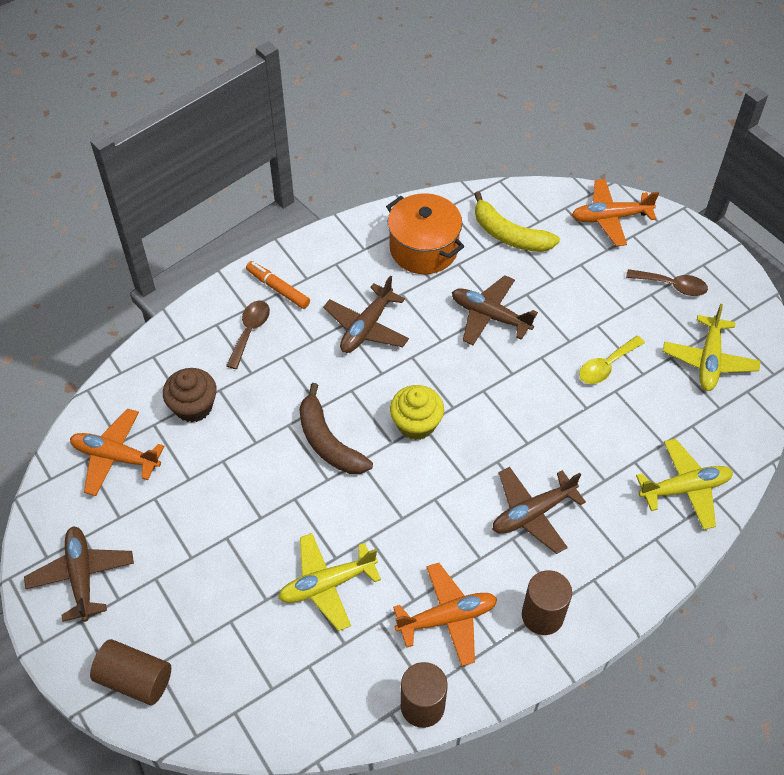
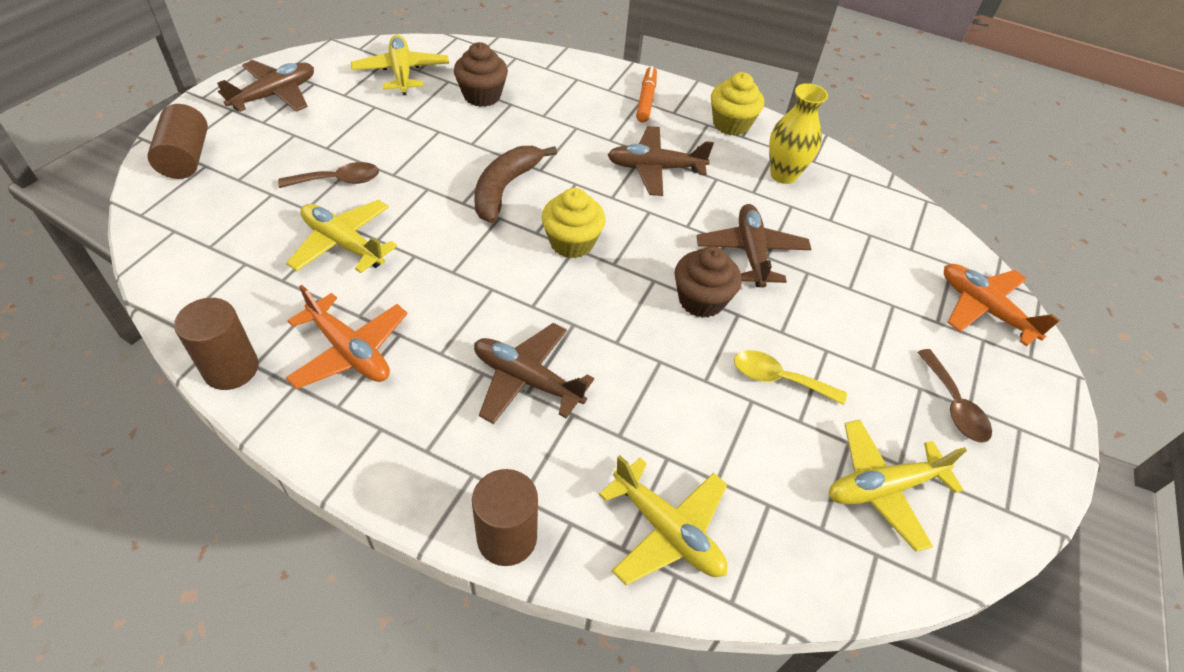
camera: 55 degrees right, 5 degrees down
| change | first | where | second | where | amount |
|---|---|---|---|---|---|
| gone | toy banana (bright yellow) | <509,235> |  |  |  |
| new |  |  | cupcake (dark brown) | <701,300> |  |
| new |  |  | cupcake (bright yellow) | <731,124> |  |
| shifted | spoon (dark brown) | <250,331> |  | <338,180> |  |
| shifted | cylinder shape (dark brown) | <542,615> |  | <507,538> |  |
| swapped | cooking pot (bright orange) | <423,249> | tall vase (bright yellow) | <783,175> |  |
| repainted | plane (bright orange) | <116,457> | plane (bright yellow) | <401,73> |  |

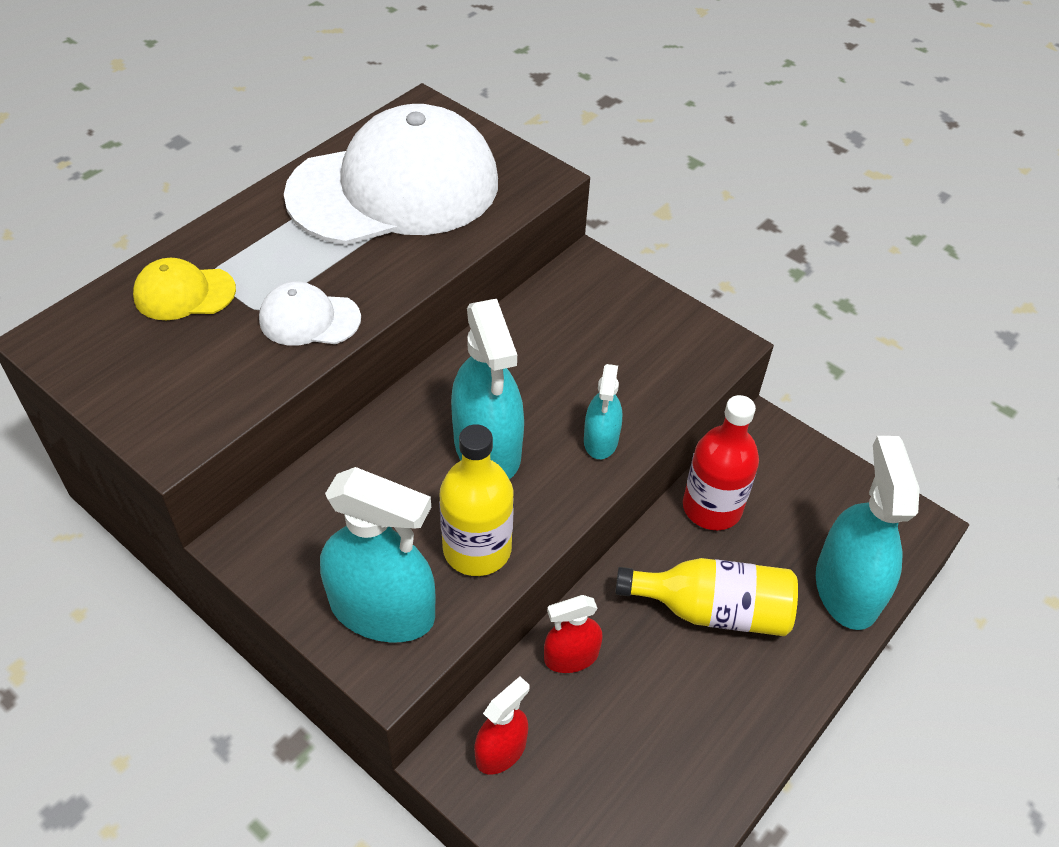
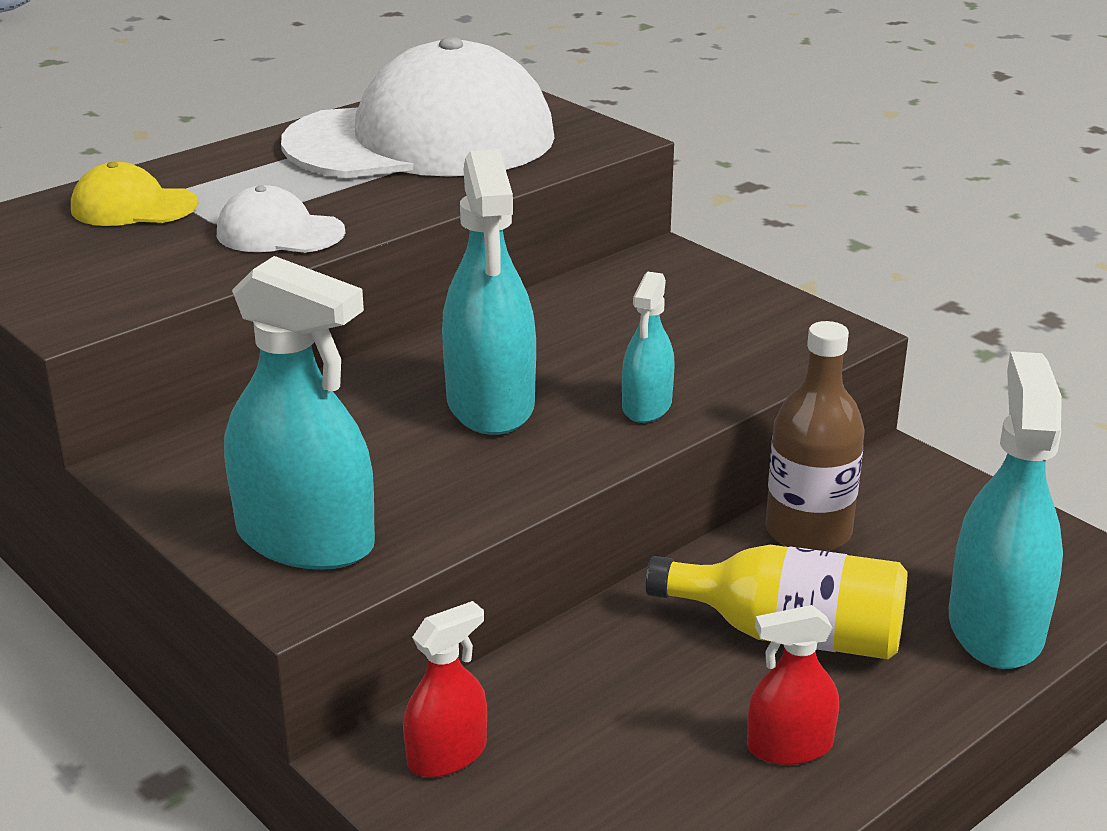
camera: 10 degrees right, 20 degrees down
| change | first | where | second | where | amount |
|---|---|---|---|---|---|
| gone | drink bottle (bright yellow) | <477,549> |  |  |  |
| shifted | spray bottle (red) | <571,656> |  | <789,746> |  |
| repainted | drink bottle (red) | <712,507> | drink bottle (dark brown) | <808,531> |  |

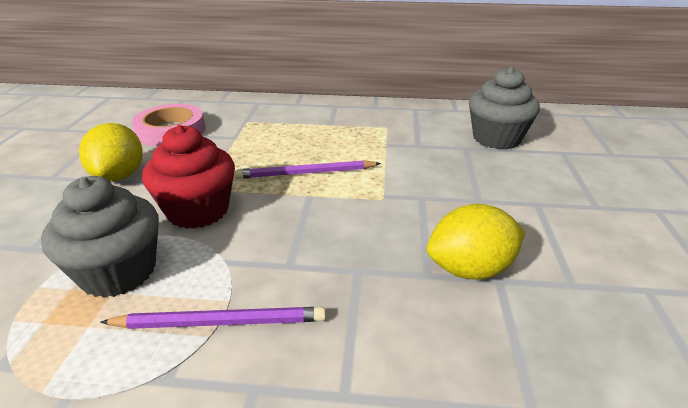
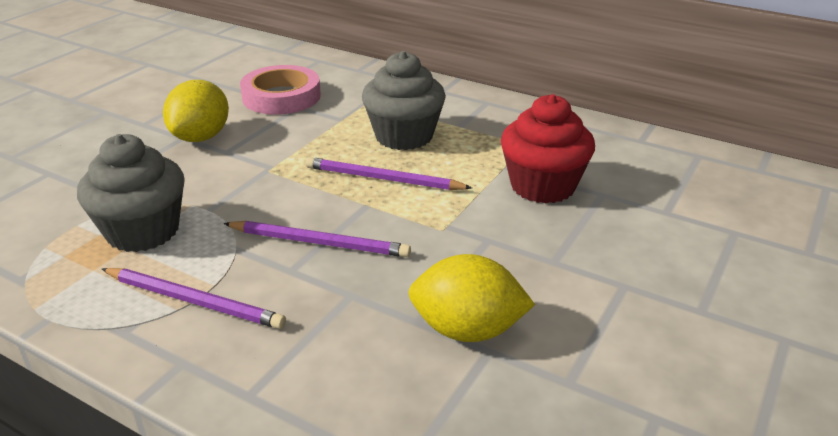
camera: 25 degrees right, 0 degrees up
| change | first | where | second | where | amount |
|---|---|---|---|---|---|
| new |  |  | lead pencil (royal purple) | <319,242> |  |
| shifted | cupcake (red) | <198,211> |  | <542,186> |  |
| shifted | cupcake (grey) | <496,138> |  | <404,136> |  |

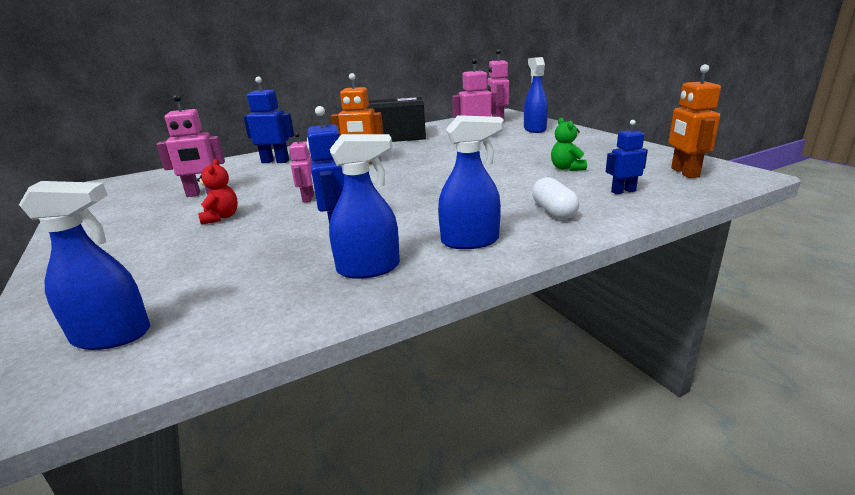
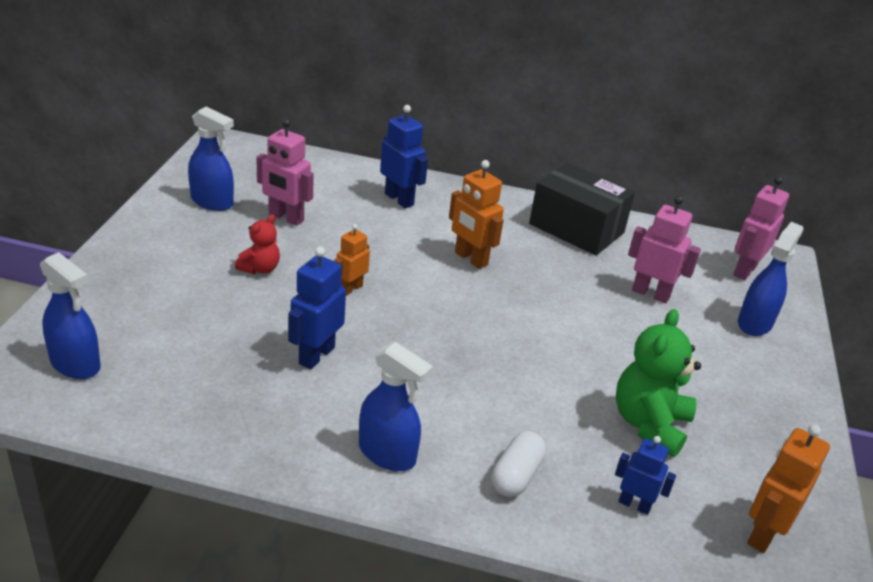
camera: 35 degrees right, 10 degrees up
| change | first | where | second | where | amount |
|---|---|---|---|---|---|
| shifted | spray bottle (royal blue) | <369,268> |  | <212,202> |  |
| repainted | robot (rosy) | <308,198> | robot (bright orange) | <351,288> |  |
| scaled | teddy bear (green) | <566,168> |  | <649,424> | x1.77 |

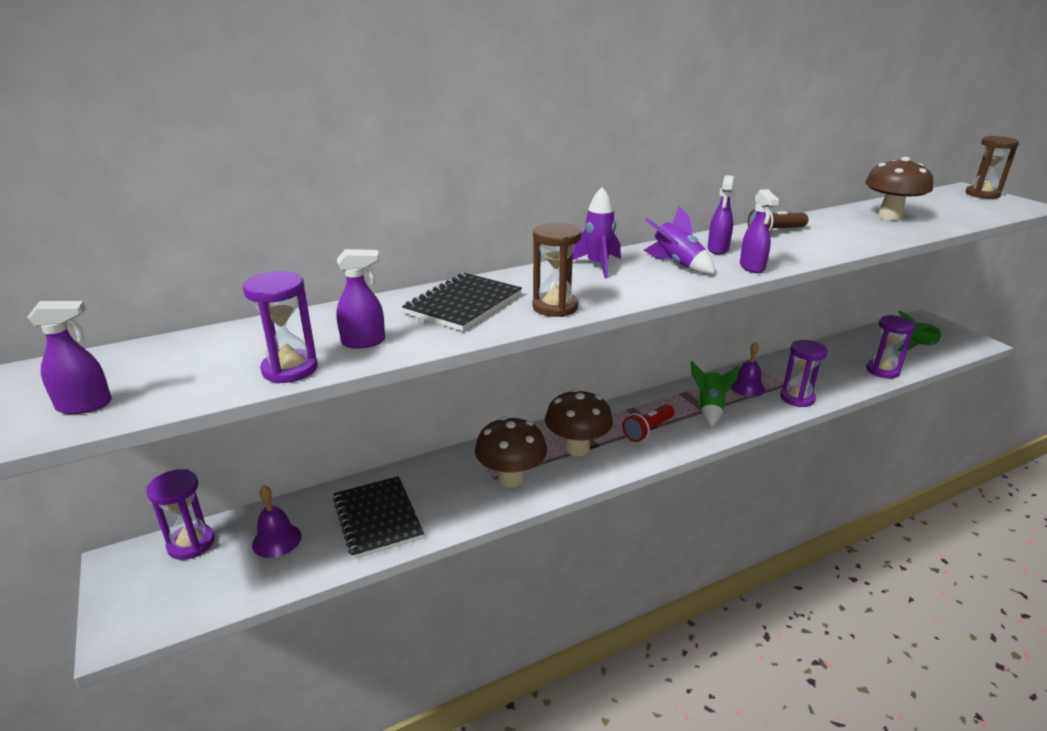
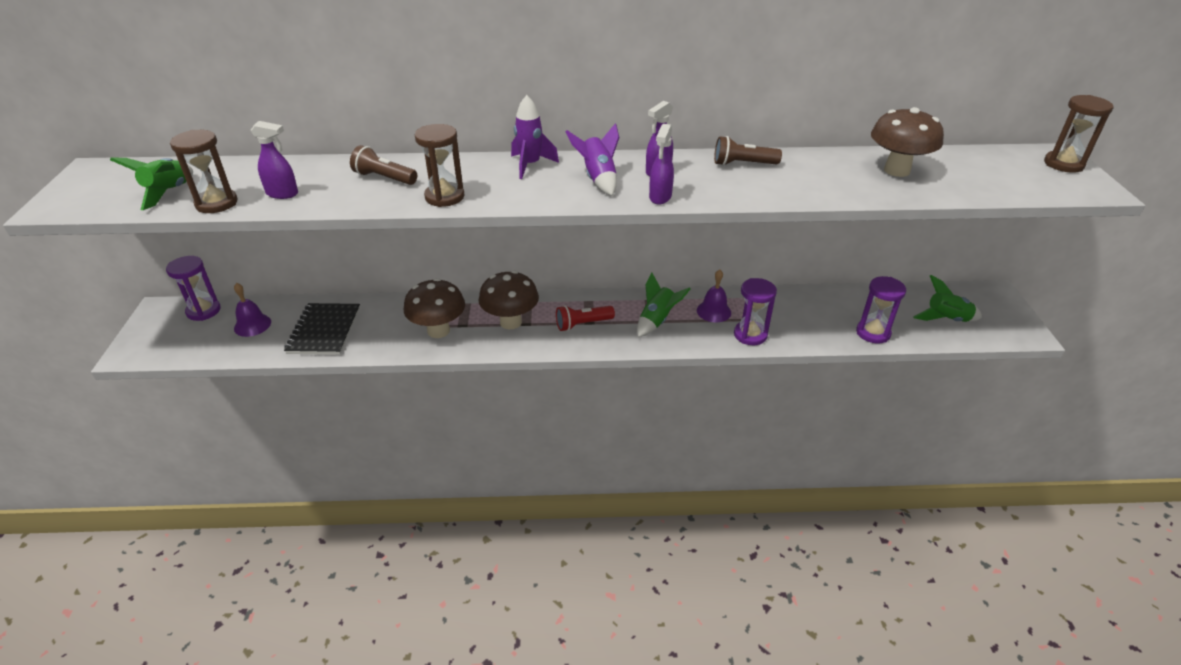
camera: 25 degrees right, 10 degrees up
| change | first | where | second | where | amount |
|---|---|---|---|---|---|
| gone | spray bottle (royal purple) | <85,405> |  |  |  |
| new |  |  | toy rocket (green) | <169,193> |  |
| swapped | notepad (black) | <463,304> | pocket torch (dark brown) | <384,178> |  |
| repainted | sandglass (royal purple) | <290,369> | sandglass (dark brown) | <216,203> |  |

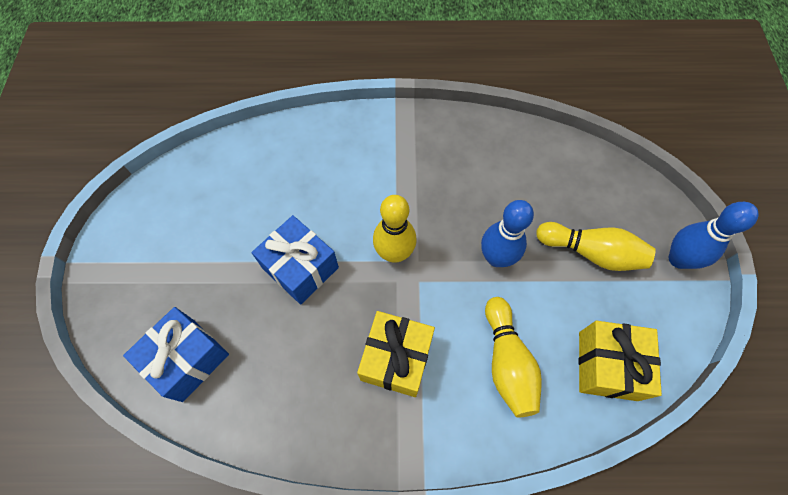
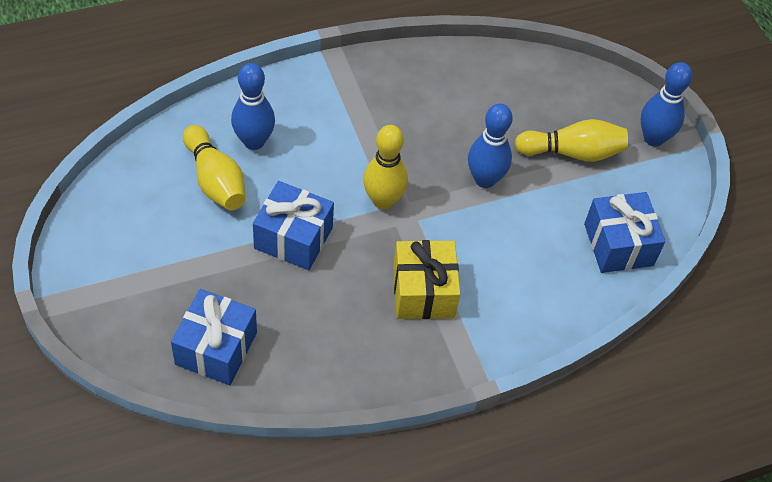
camera: 25 degrees left, 10 degrees down
| change | first | where | second | where | amount |
|---|---|---|---|---|---|
| new |  |  | tenpin (royal blue) | <254,141> |  |
| shifted | tenpin (bright yellow) | <507,362> |  | <215,180> |  |
| repainted | gift (bright yellow) | <607,365> | gift (royal blue) | <618,244> |  |

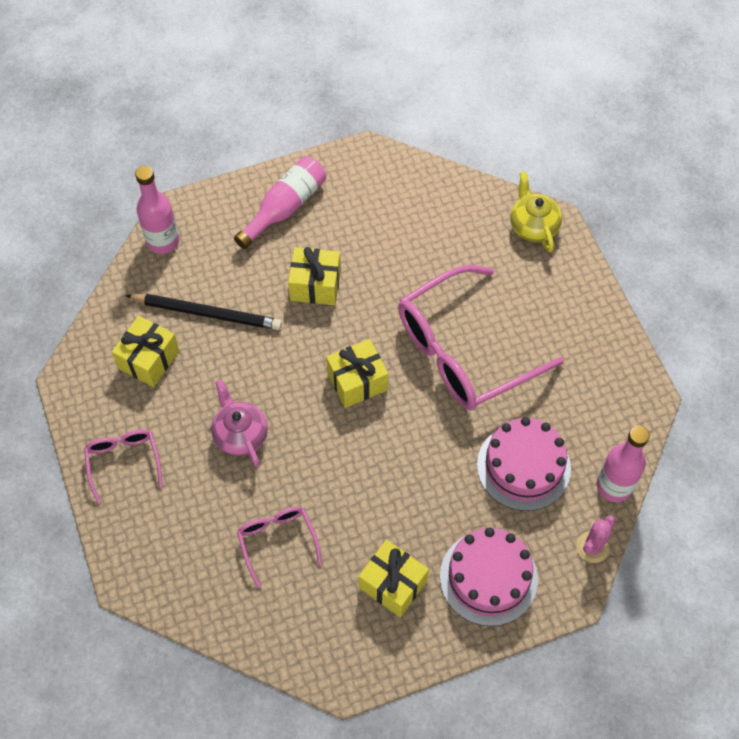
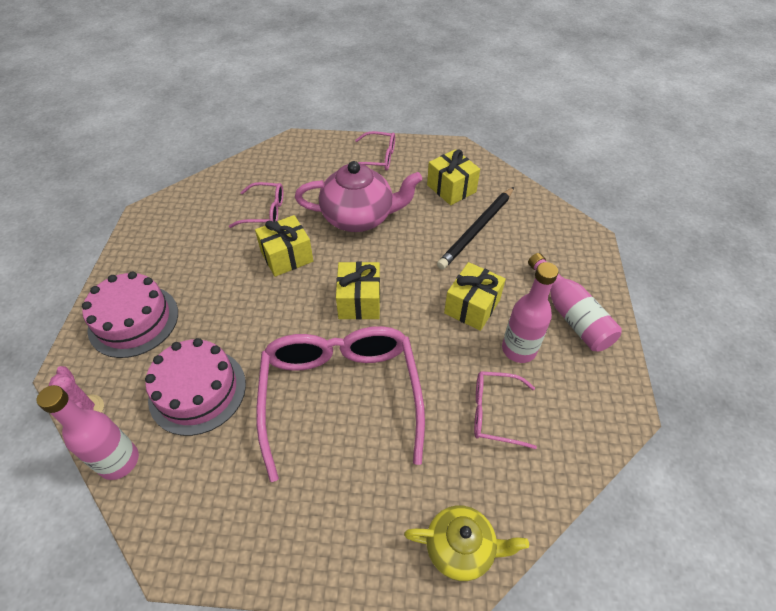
camera: 115 degrees right, 10 degrees down
| change | first | where | second | where | amount |
|---|---|---|---|---|---|
| new |  |  | spectacles (rosy) | <495,413> |  |
| shifted | drink bottle (rosy) | <163,241> |  | <519,349> |  |
| shifted | gift (bright yellow) | <393,584> |  | <287,256> |  |
| scaled | tea pot (rosy) | <240,435> |  | <359,217> | x1.59 |

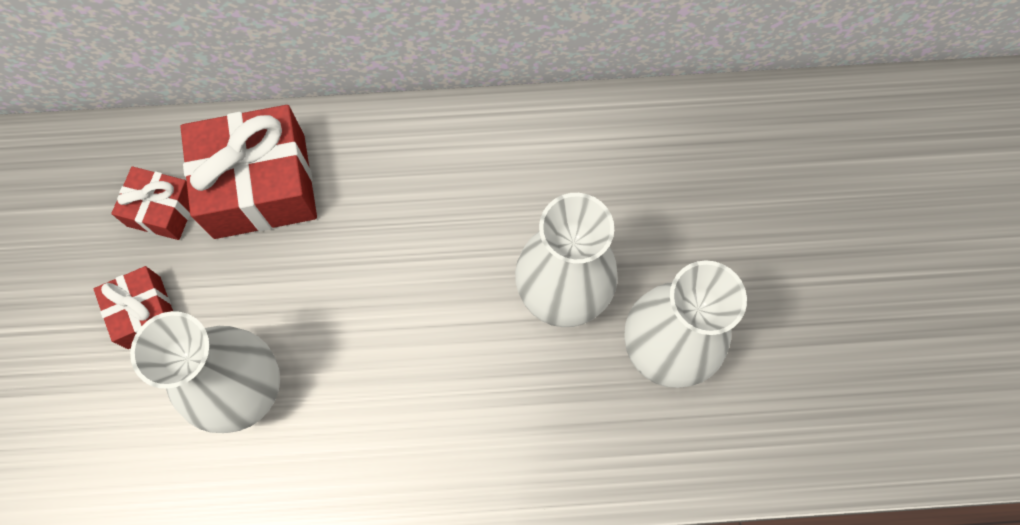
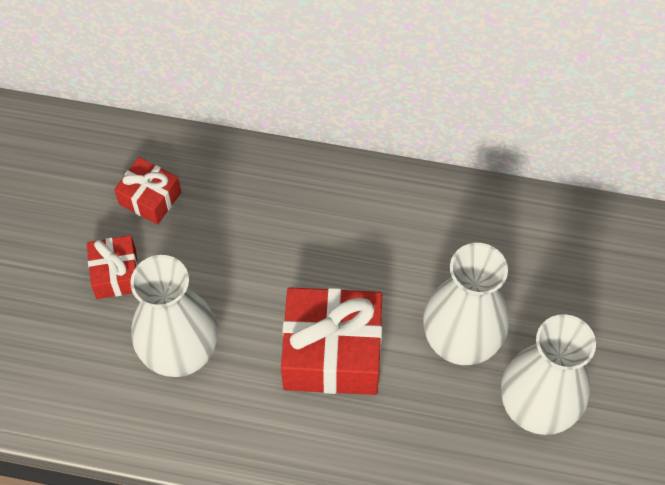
camera: 15 degrees right, 10 degrees down
| change | first | where | second | where | amount |
|---|---|---|---|---|---|
| shifted | gift (red) | <259,186> |  | <332,353> |  |

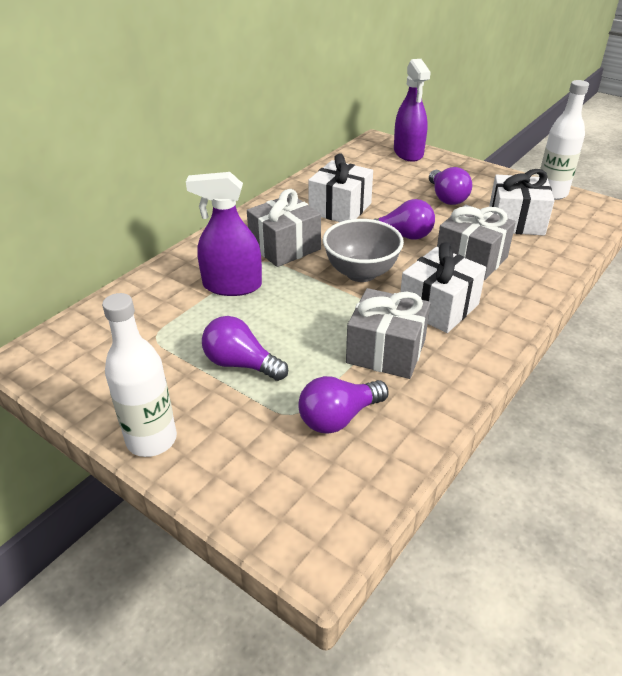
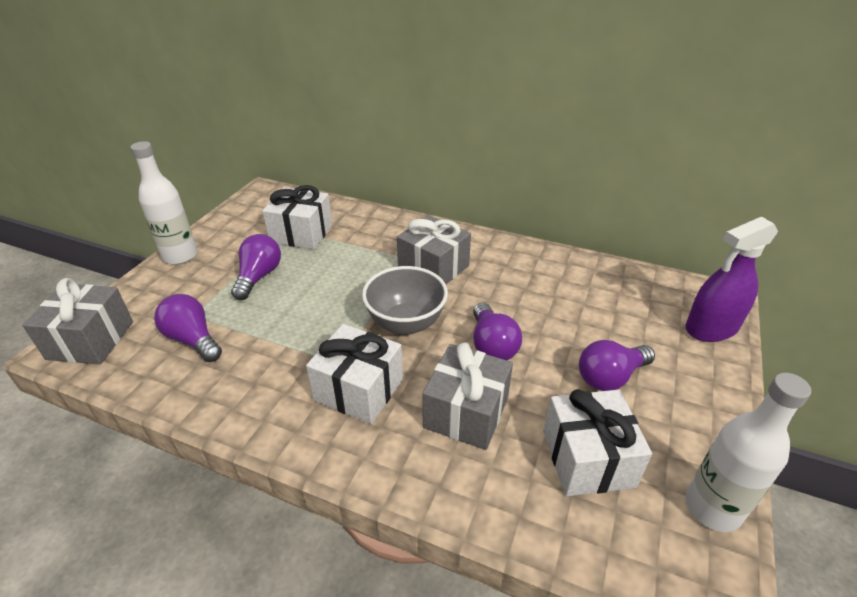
camera: 75 degrees right, 0 degrees up
| change | first | where | second | where | amount |
|---|---|---|---|---|---|
| gone | spray bottle (royal purple) | <232,286> |  |  |  |
| shifted | gift (snow-white) | <340,208> |  | <301,233> |  |
| shifted | gift (grey) | <386,351> |  | <90,340> |  |

